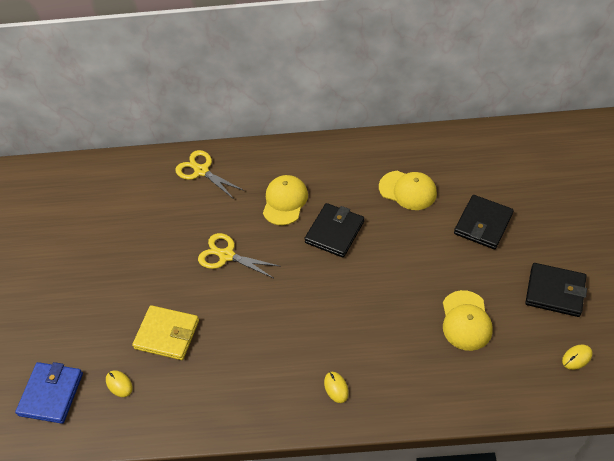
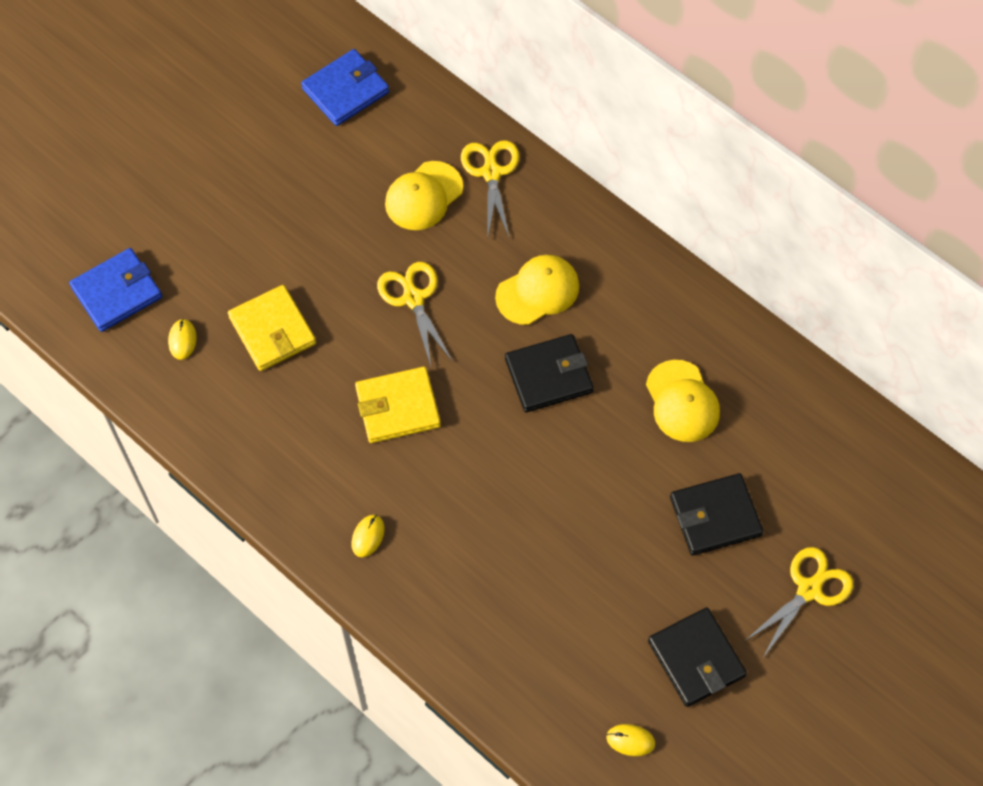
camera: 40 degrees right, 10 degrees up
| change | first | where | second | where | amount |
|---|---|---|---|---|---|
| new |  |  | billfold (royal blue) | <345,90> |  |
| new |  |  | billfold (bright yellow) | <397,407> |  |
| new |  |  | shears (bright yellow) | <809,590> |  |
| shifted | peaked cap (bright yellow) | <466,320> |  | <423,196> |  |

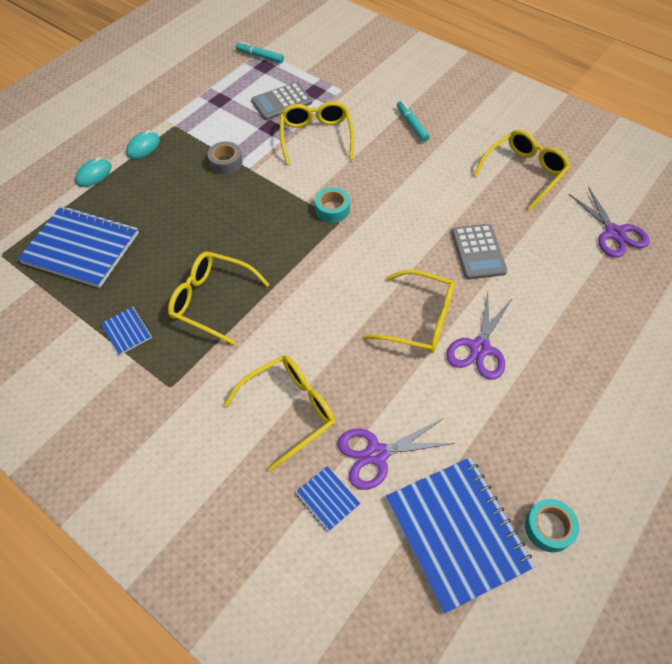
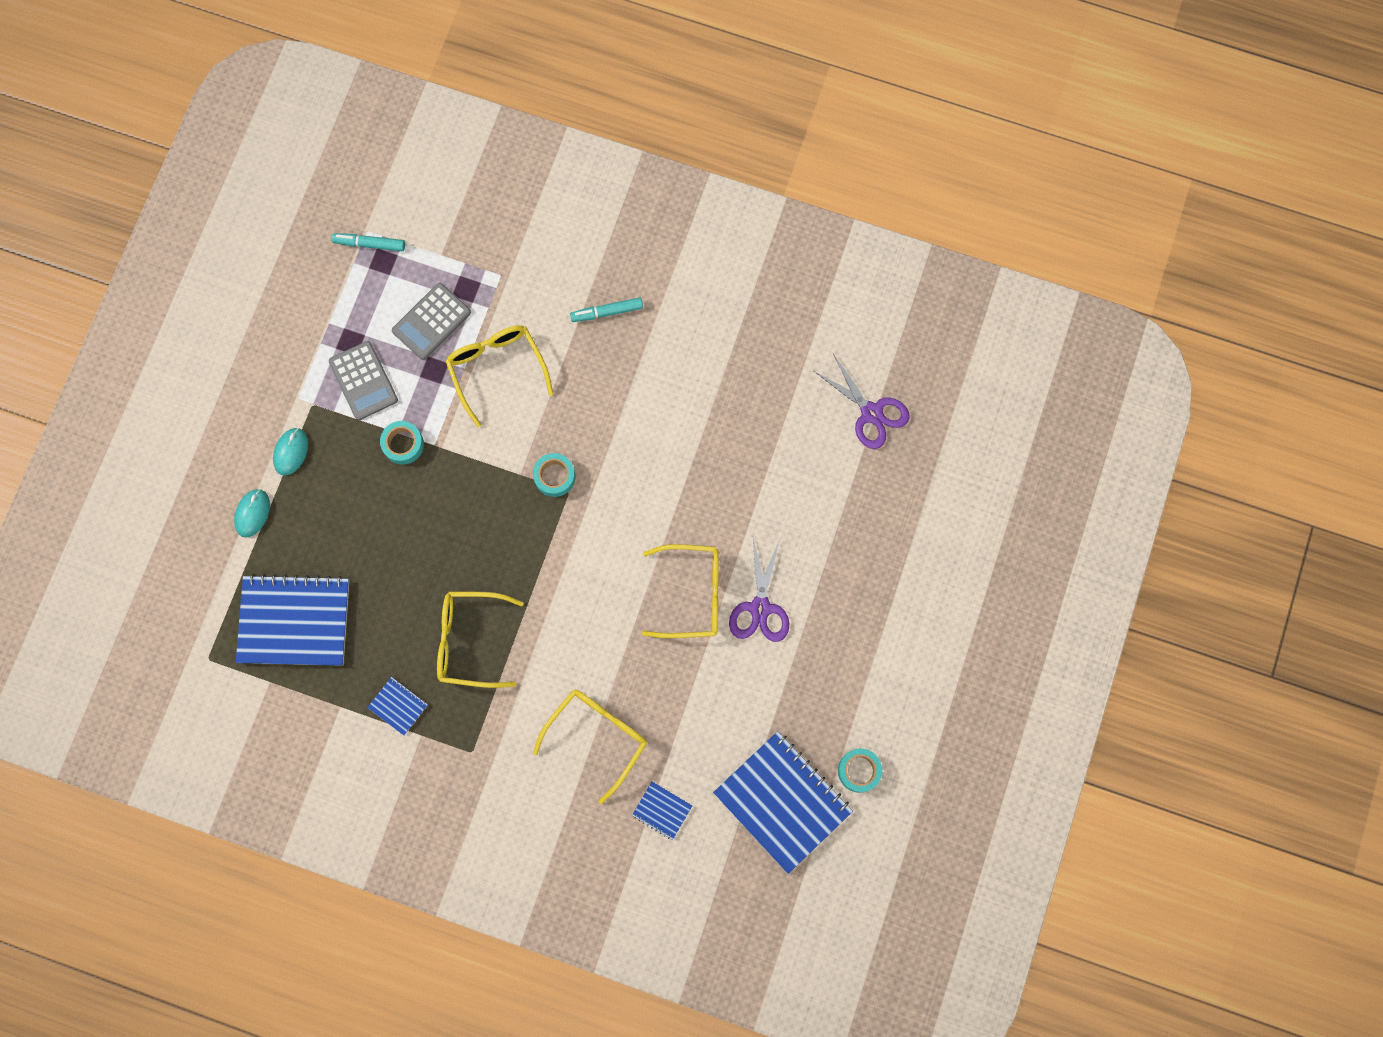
camera: 20 degrees left, 20 degrees up
| change | first | where | second | where | amount |
|---|---|---|---|---|---|
| gone | shears (royal purple) | <377,454> |  |  |  |
| gone | spectacles (bright yellow) | <524,172> |  |  |  |
| shifted | adding machine (grey) | <478,252> |  | <363,381> |  |
| repainted | tape (grey) | <226,162> | tape (aqua) | <403,444> |  |
| rotated | felt pen (aqua) | <412,125> |  | <607,312> | 60 degrees counterclockwise |

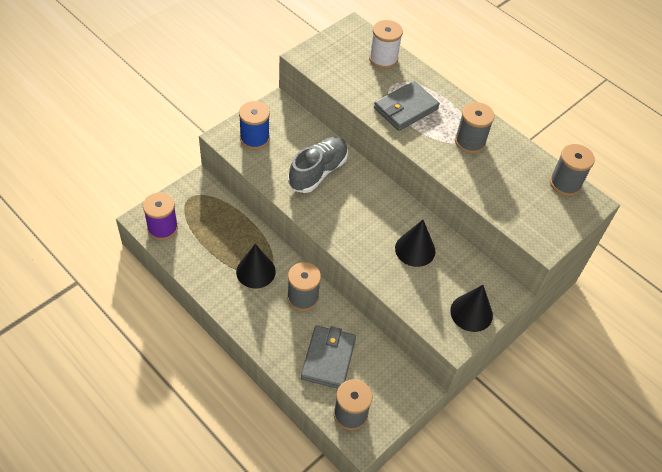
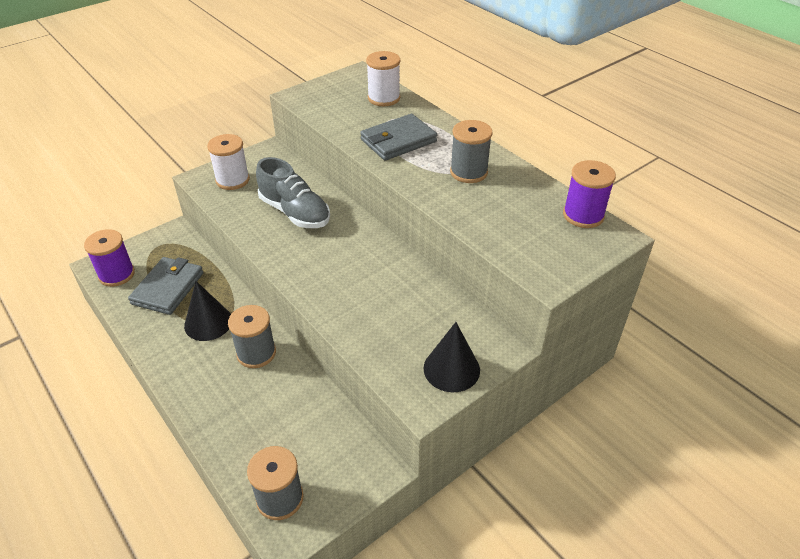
camera: 10 degrees right, 10 degrees down
| change | first | where | second | where | amount |
|---|---|---|---|---|---|
| gone | cone shape (black) | <415,249> |  |  |  |
| shifted | billfold (grey) | <328,359> |  | <168,288> |  |
| repainted | reel of thread (royal blue) | <254,138> | reel of thread (snow-white) | <232,180> |  |
| repainted | reel of thread (grey) | <565,183> | reel of thread (royal purple) | <583,215> |  |
| rotated | lace-up shoe (grey) | <318,172> |  | <295,212> | 90 degrees clockwise |

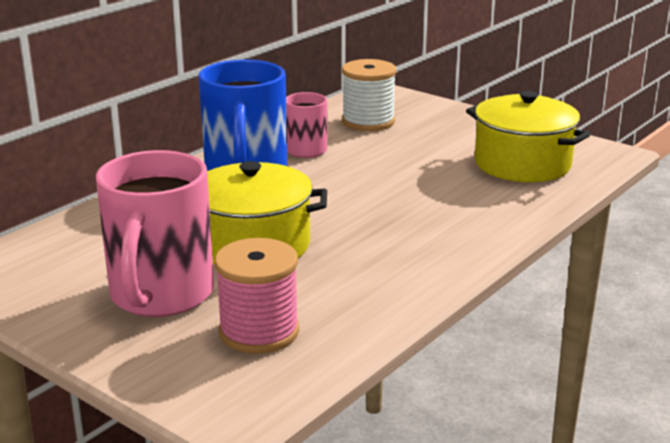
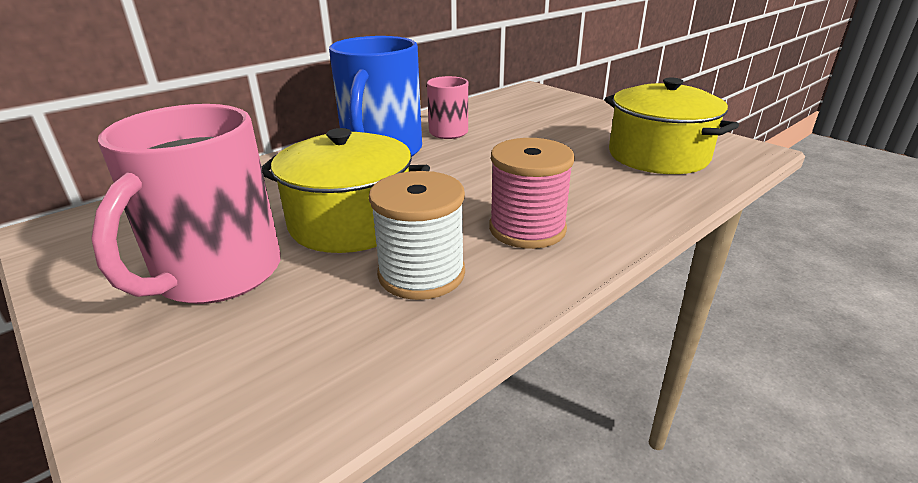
camera: 10 degrees right, 5 degrees up
| change | first | where | second | where | amount |
|---|---|---|---|---|---|
| shifted | reel of thread (rosy) | <259,331> |  | <527,229> |  |
| shifted | reel of thread (snow-white) | <368,121> |  | <421,274> |  |

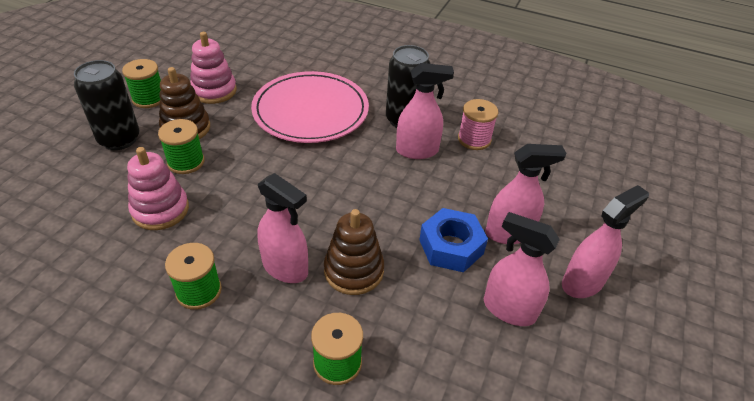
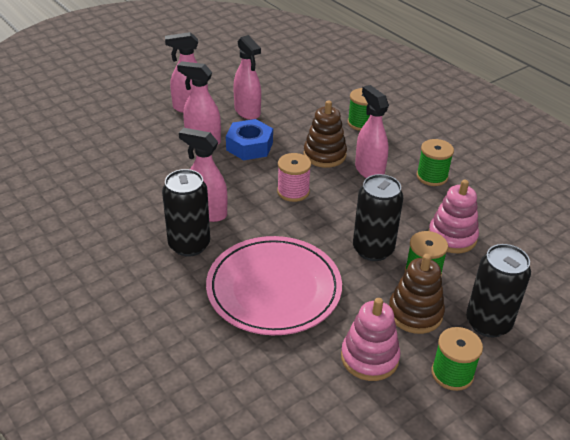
camera: 150 degrees left, 5 degrees down
| change | first | where | second | where | amount |
|---|---|---|---|---|---|
| new |  |  | tin (black) | <373,249> |  |
| shifted | reel of thread (rosy) | <474,139> |  | <293,191> |  |

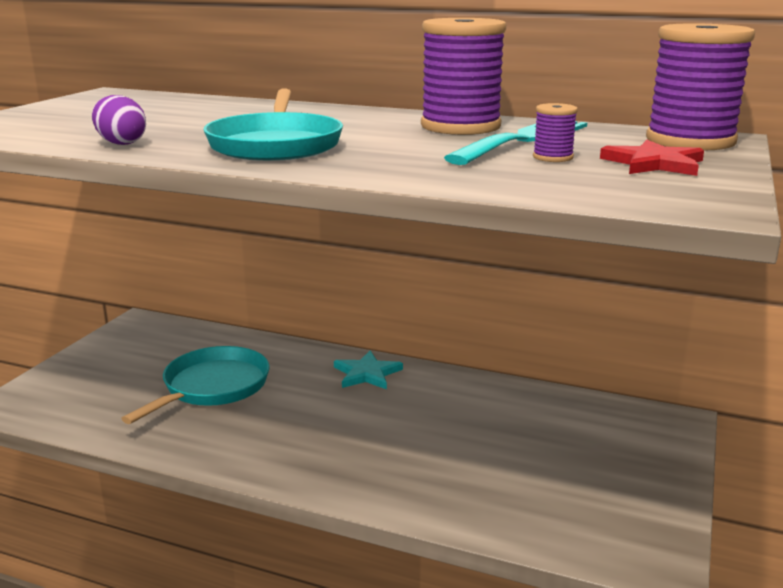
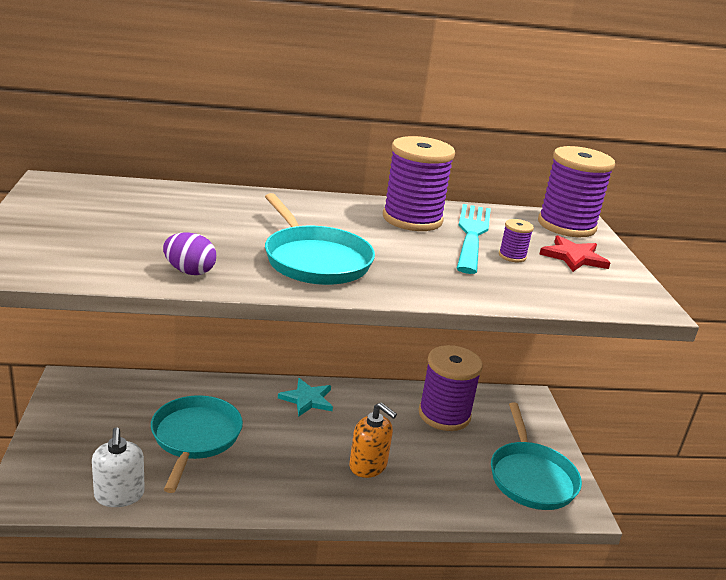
camera: 30 degrees left, 5 degrees up
| change | first | where | second | where | amount |
|---|---|---|---|---|---|
| new |  |  | pump bottle (snow-white) | <119,495> |  |
| new |  |  | pump bottle (bright orange) | <368,465> |  |
| new |  |  | reel of thread (royal purple) | <444,415> |  |
| new |  |  | frying pan (aqua) | <531,477> |  |

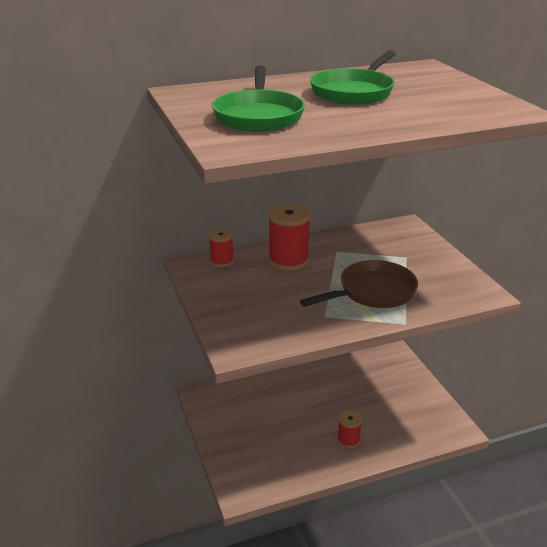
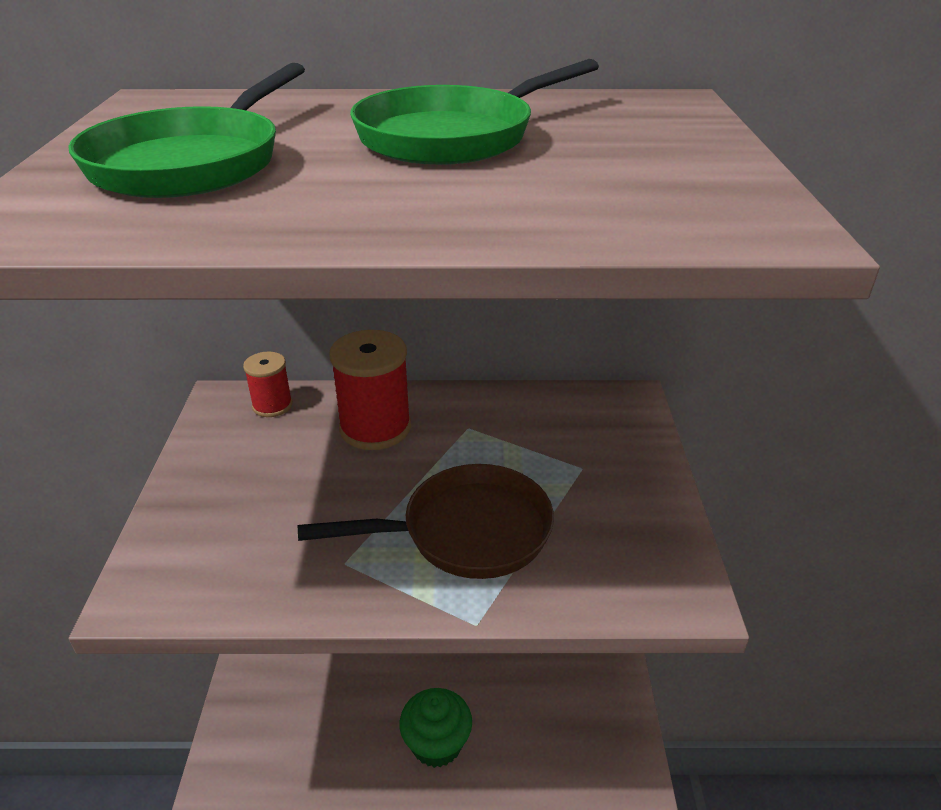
camera: 20 degrees right, 5 degrees up
| change | first | where | second | where | amount |
|---|---|---|---|---|---|
| swapped | reel of thread (red) | <348,440> | cupcake (green) | <436,744> |  |

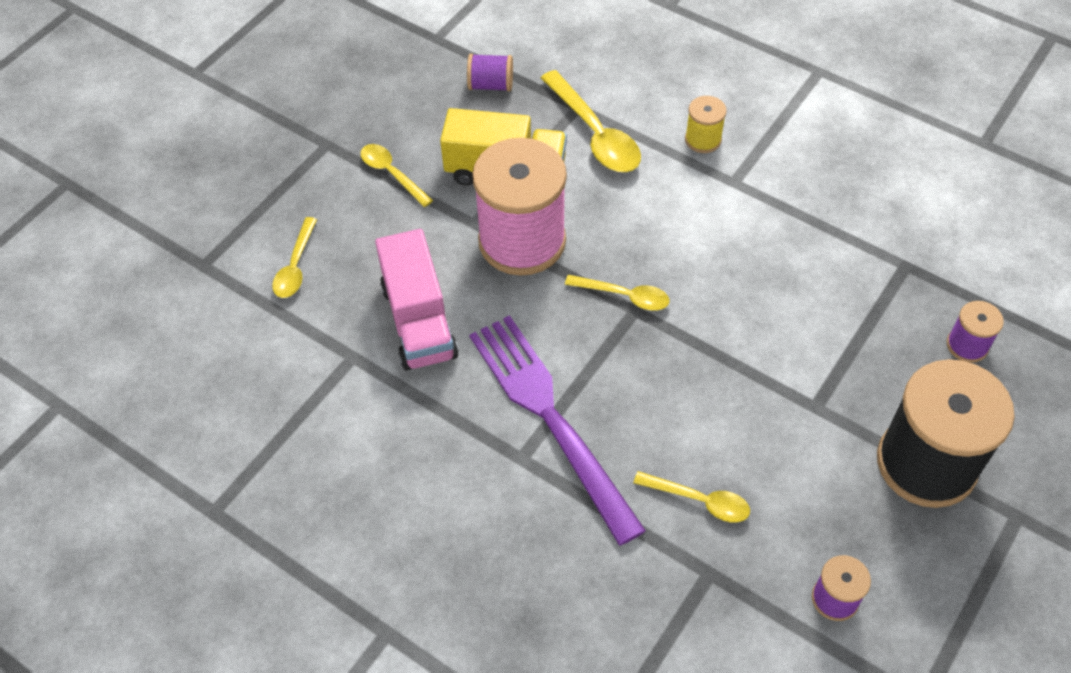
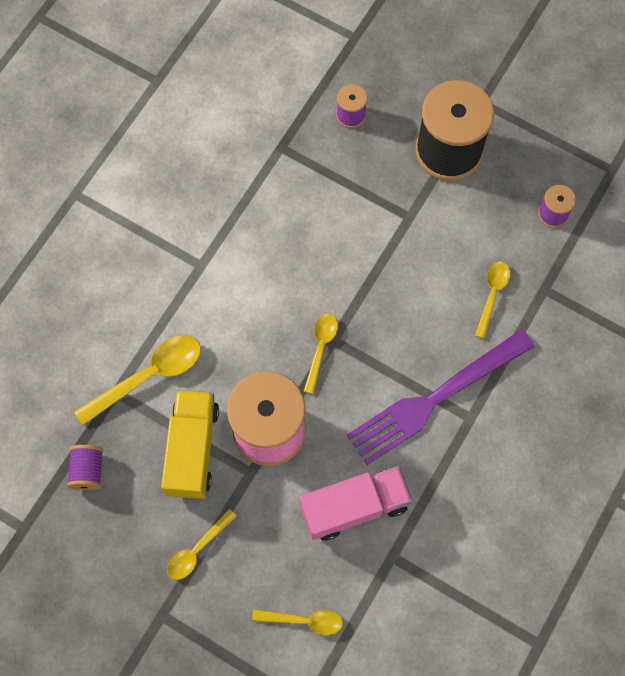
camera: 95 degrees left, 15 degrees up
| change | first | where | second | where | amount |
|---|---|---|---|---|---|
| gone | reel of thread (bright yellow) | <703,140> |  |  |  |

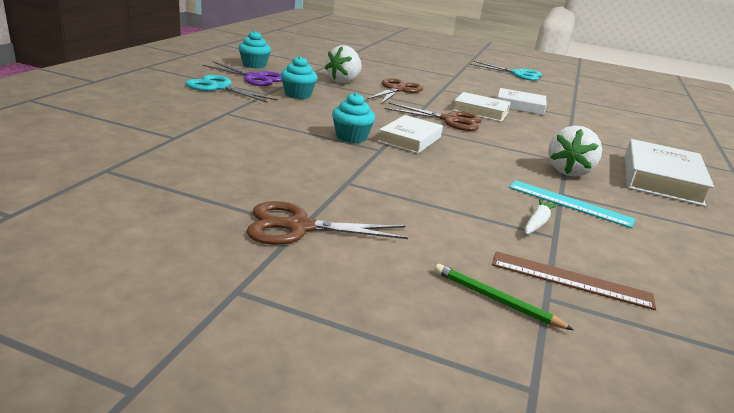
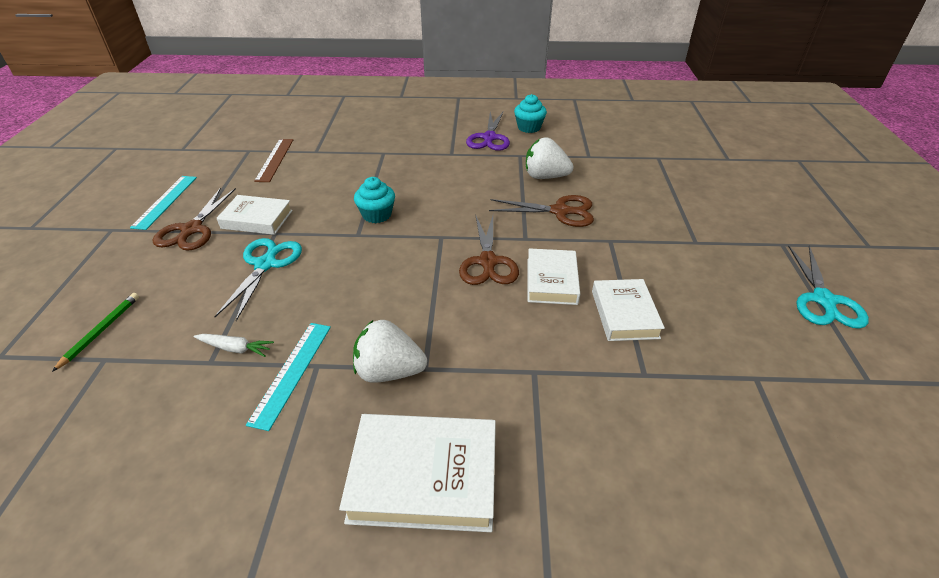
camera: 75 degrees right, 15 degrees up
| change | first | where | second | where | amount |
|---|---|---|---|---|---|
| gone | cupcake (aqua) | <298,95> |  |  |  |
| new |  |  | ruler (aqua) | <165,201> |  |
| shifted | shears (aqua) | <219,87> |  | <266,264> |  |
| shifted | hardback (snow-white) | <410,139> |  | <257,219> |  |
| shifted | ruler (dark brown) | <571,280> |  | <275,159> |  |
| rotated | shears (dark brown) | <298,227> |  | <191,230> | 150 degrees counterclockwise |

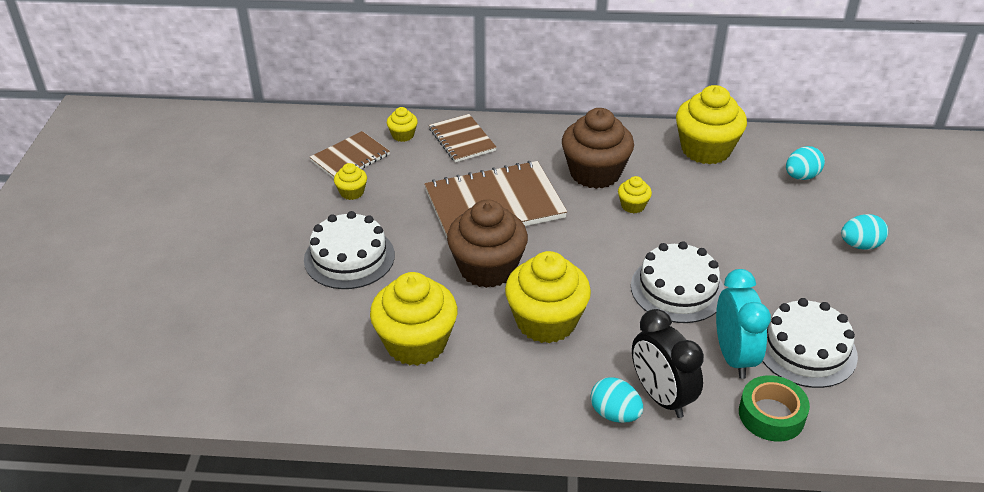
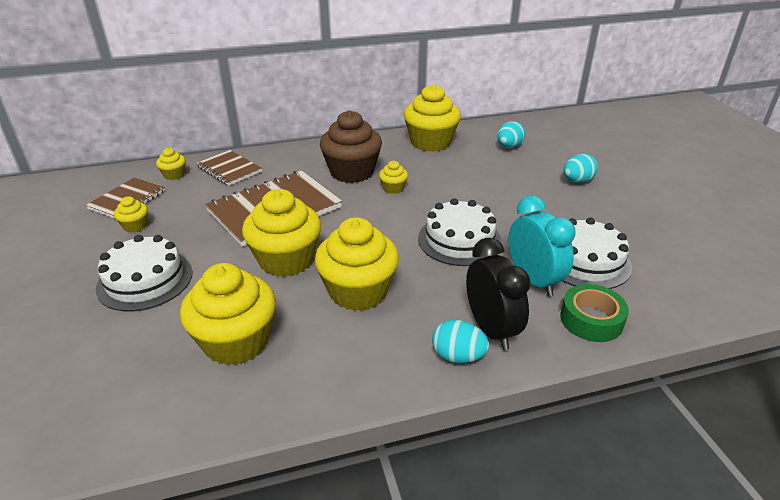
camera: 20 degrees left, 5 degrees down
| change | first | where | second | where | amount |
|---|---|---|---|---|---|
| repainted | cupcake (dark brown) | <487,268> | cupcake (bright yellow) | <286,260> |  |
| rotated | clock (black) | <661,397> |  | <491,330> | 150 degrees counterclockwise |

